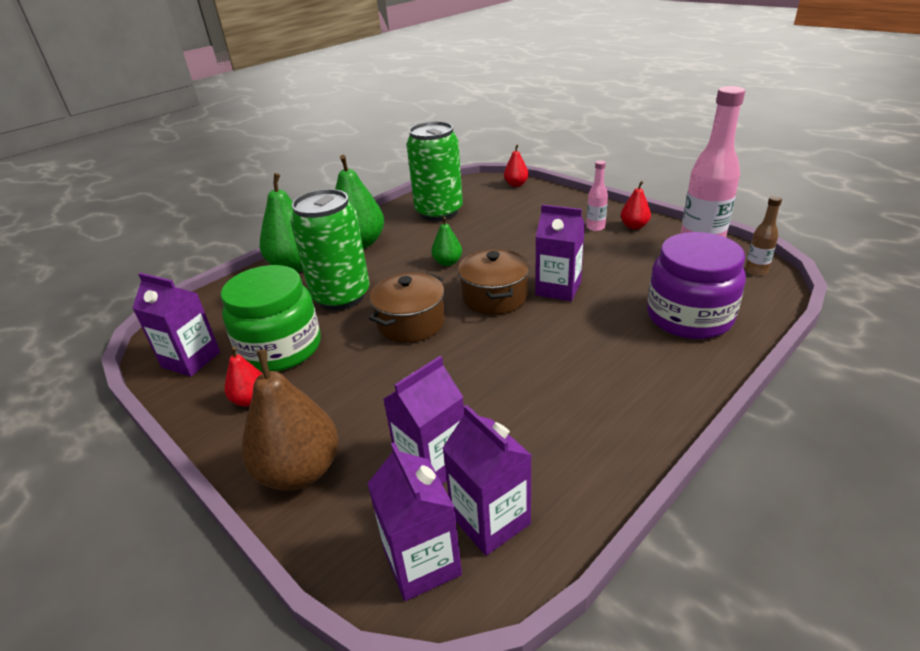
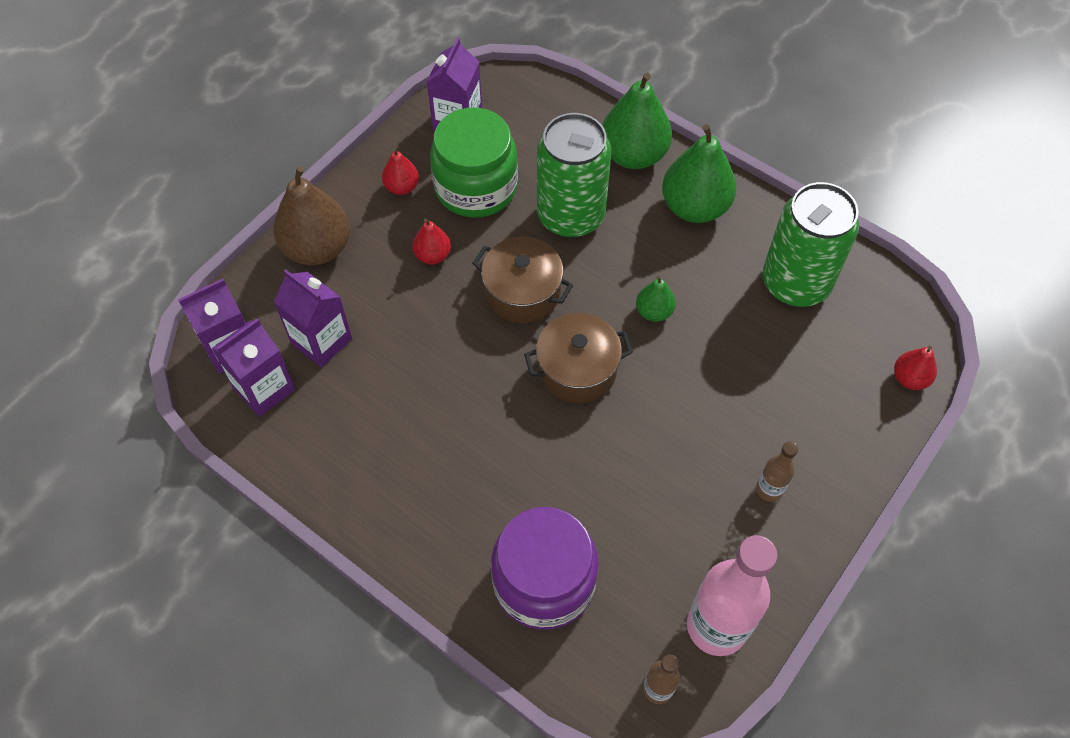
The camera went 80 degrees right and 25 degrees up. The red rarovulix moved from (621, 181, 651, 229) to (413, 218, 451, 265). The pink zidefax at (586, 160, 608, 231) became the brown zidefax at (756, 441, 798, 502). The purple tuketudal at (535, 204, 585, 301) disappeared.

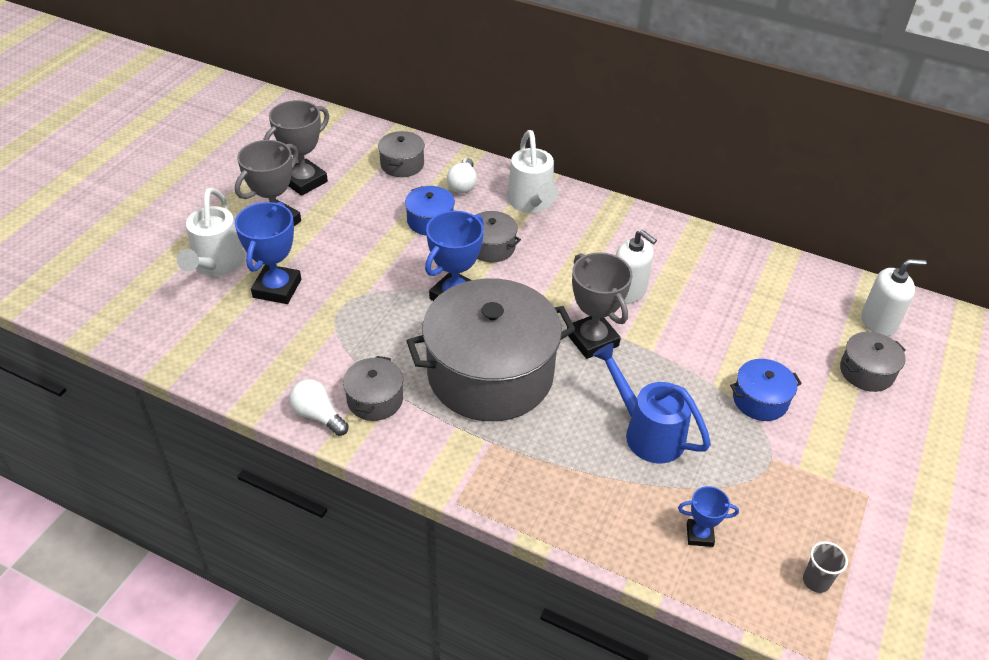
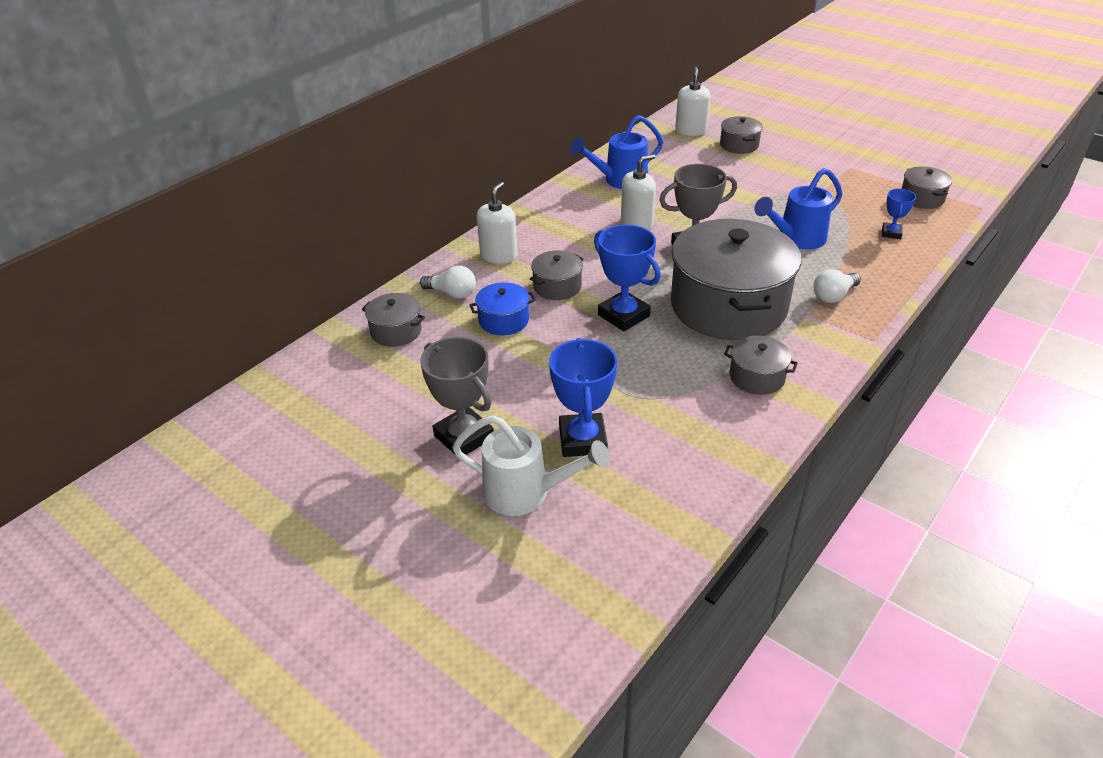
The camera went 75 degrees left and 5 degrees down. The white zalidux at (507, 130, 558, 213) was replaced by the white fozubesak at (477, 182, 517, 264). The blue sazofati at (235, 202, 301, 304) turned 60 degrees clockwise. The blue zalidux at (570, 115, 663, 189) appeared. The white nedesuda moved from (289, 379, 349, 436) to (814, 269, 861, 303). The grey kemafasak at (803, 541, 848, 593) was replaced by the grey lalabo at (901, 166, 952, 209). The grey sazofati at (263, 100, 329, 196) disappeared. The blue lalabo at (730, 359, 802, 421) disappeared.

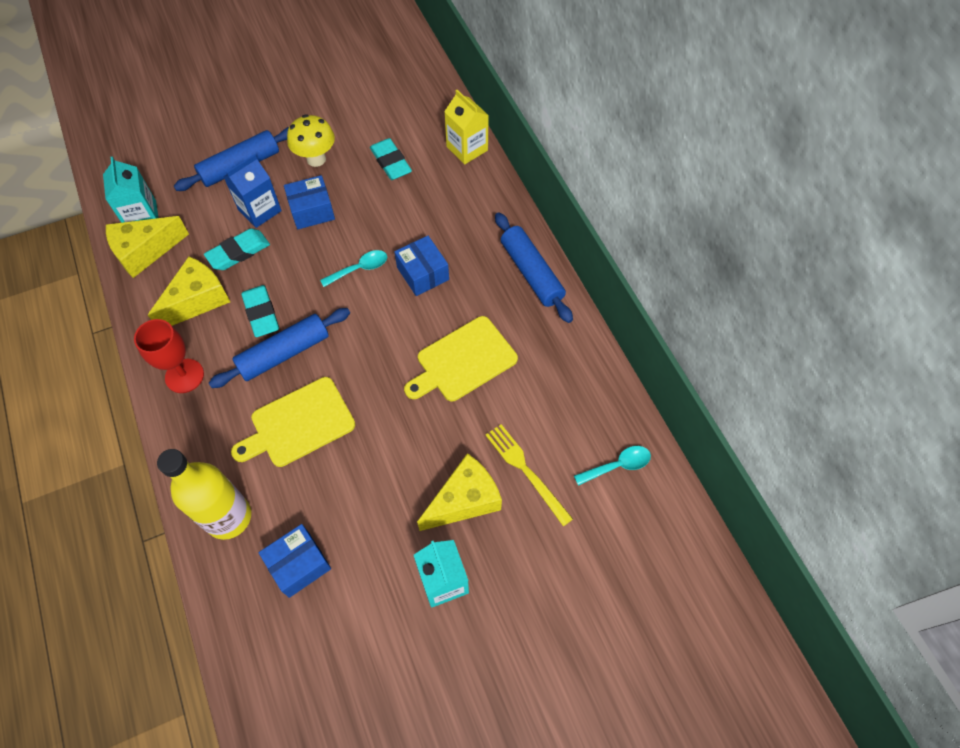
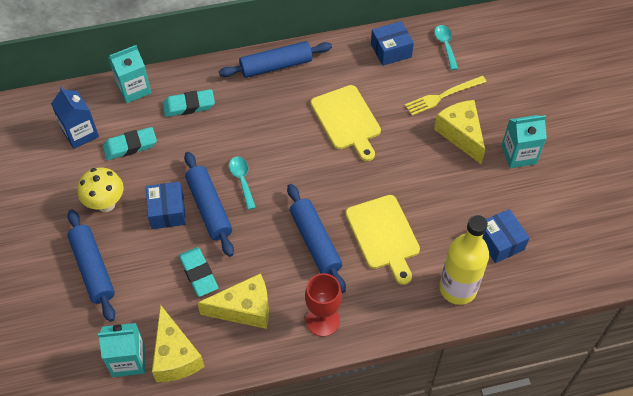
The camera went 80 degrees left and 5 degrees down. The blue tuketudal moved from (223, 154, 282, 228) to (51, 86, 99, 149). The yellow tuketudal at (444, 90, 489, 164) became the turquoise tuketudal at (108, 45, 151, 103). The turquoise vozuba moved from (241, 285, 279, 337) to (163, 89, 215, 117). The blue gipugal at (184, 152, 234, 257) appeared. The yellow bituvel at (148, 256, 230, 326) turned 120 degrees clockwise. The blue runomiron moved from (394, 236, 449, 296) to (371, 21, 414, 66).

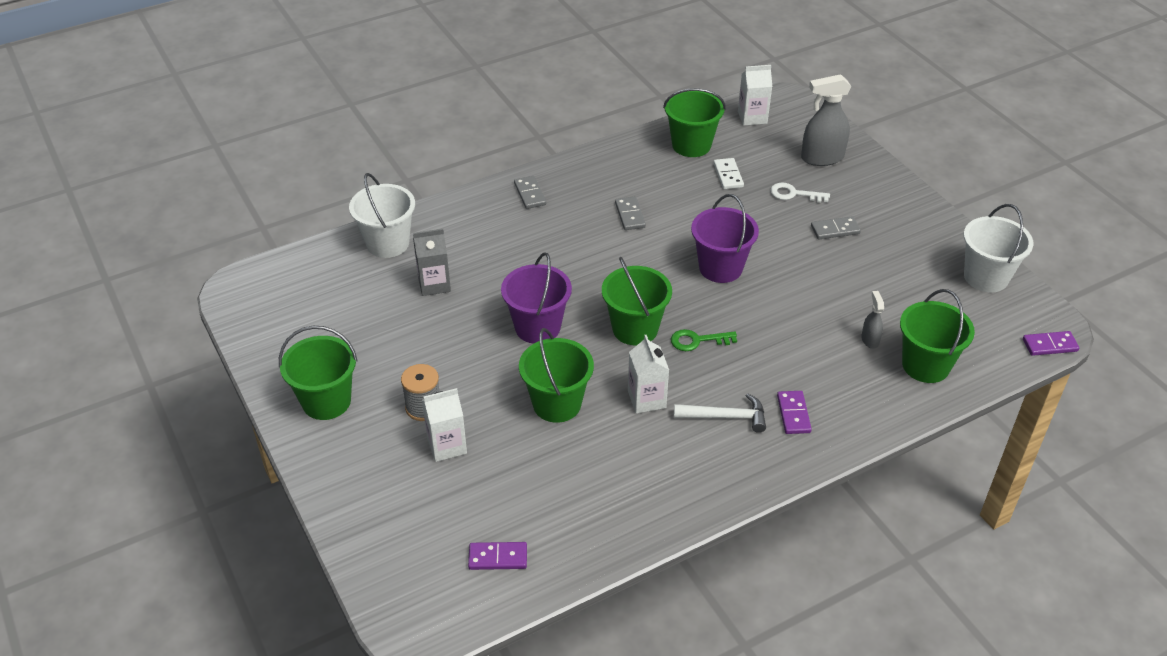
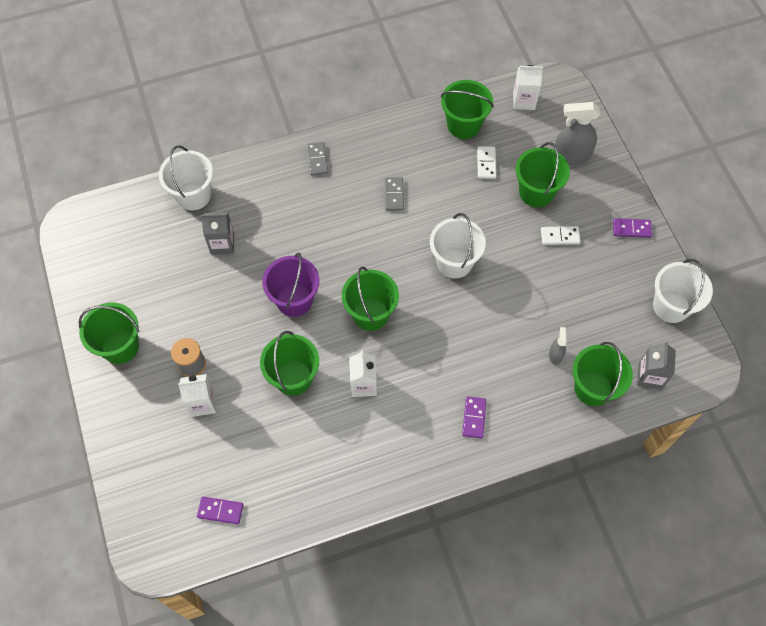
The camera went 10 degrees right and 20 degrees up. The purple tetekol at (691, 194, 759, 283) became the white tetekol at (430, 213, 486, 278). The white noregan at (770, 183, 830, 203) was replaced by the green tetekol at (516, 142, 570, 207). The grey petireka at (811, 216, 861, 239) became the white petireka at (541, 226, 580, 245). The purple petireka moved from (1023, 331, 1079, 356) to (613, 218, 652, 238). The grey tuketudal at (637, 341, 676, 390) appeared. The green noregan at (671, 329, 737, 351) disappeared. The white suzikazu at (674, 393, 766, 433) disappeared.

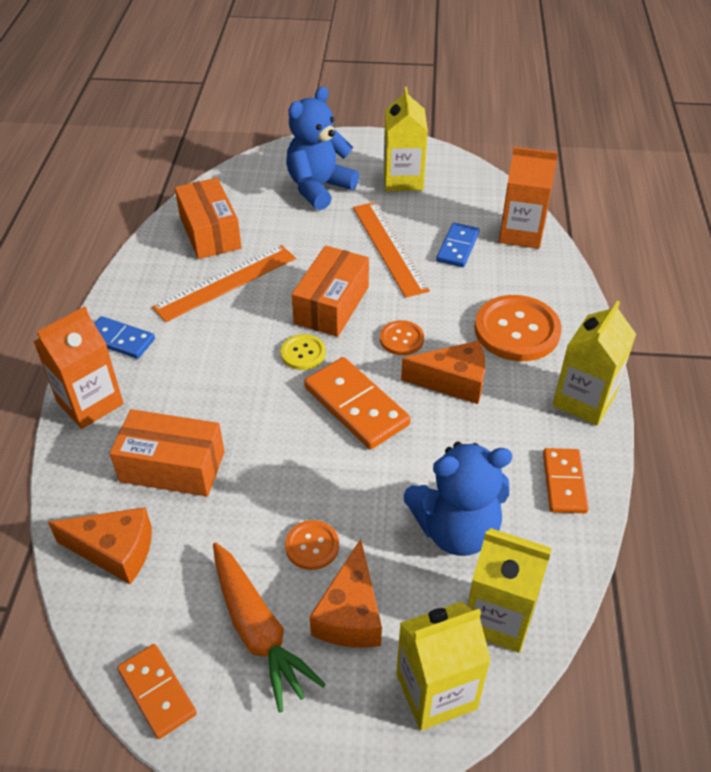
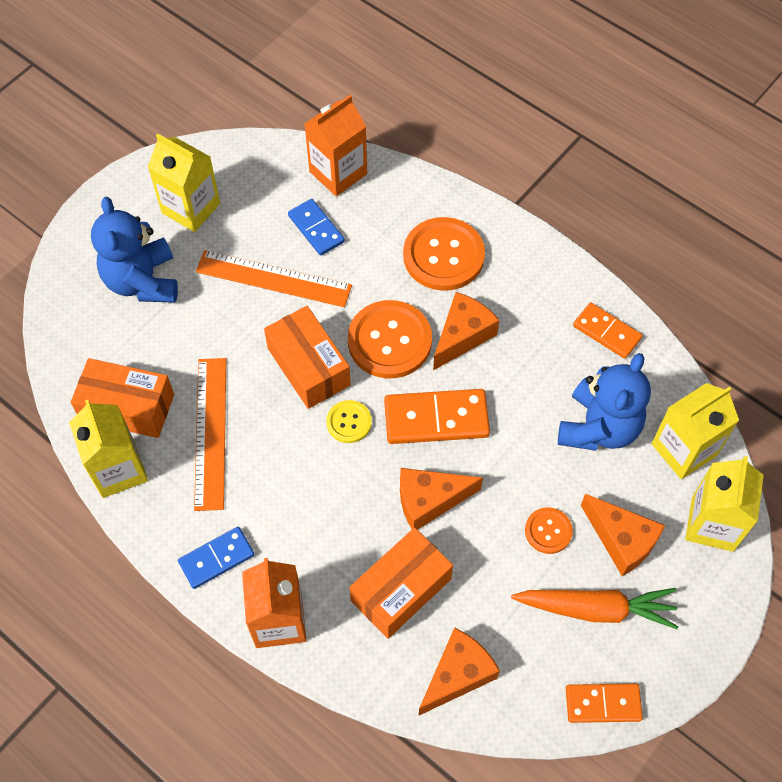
The camera went 55 degrees left and 15 degrees up. The yellow tuketudal moved from (553, 301, 636, 426) to (69, 400, 148, 498). The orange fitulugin at (380, 320, 424, 355) changed to 1.93 times the size. The orange bituvel at (400, 468, 483, 530) appeared.

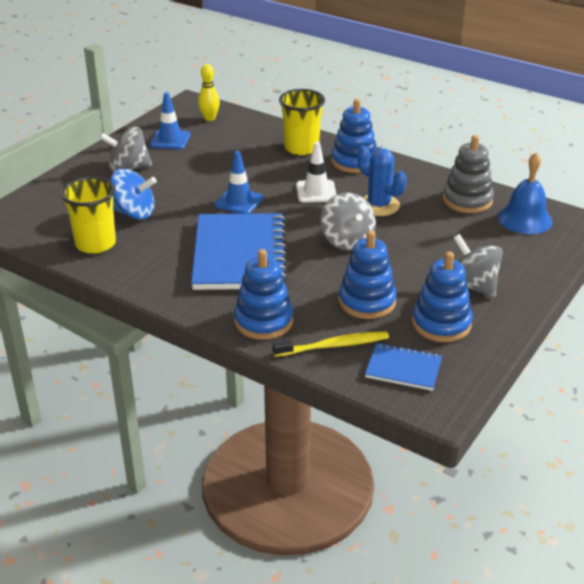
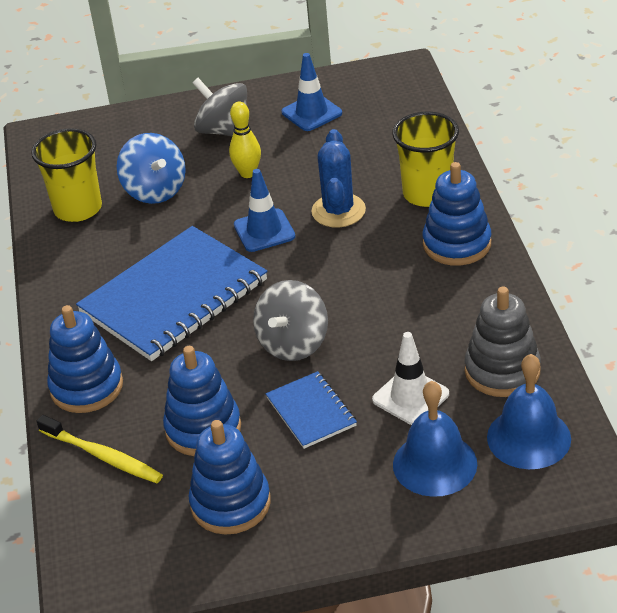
The camera went 50 degrees right and 5 degrees up. The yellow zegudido moved from (198, 64, 220, 121) to (229, 102, 261, 178). The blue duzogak moved from (365, 343, 442, 391) to (266, 371, 357, 449). The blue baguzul moved from (357, 146, 407, 216) to (311, 129, 366, 228). The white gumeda moved from (296, 142, 337, 203) to (372, 332, 449, 425). The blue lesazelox at (393, 381, 477, 497) appeared. The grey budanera at (454, 234, 503, 297) disappeared.

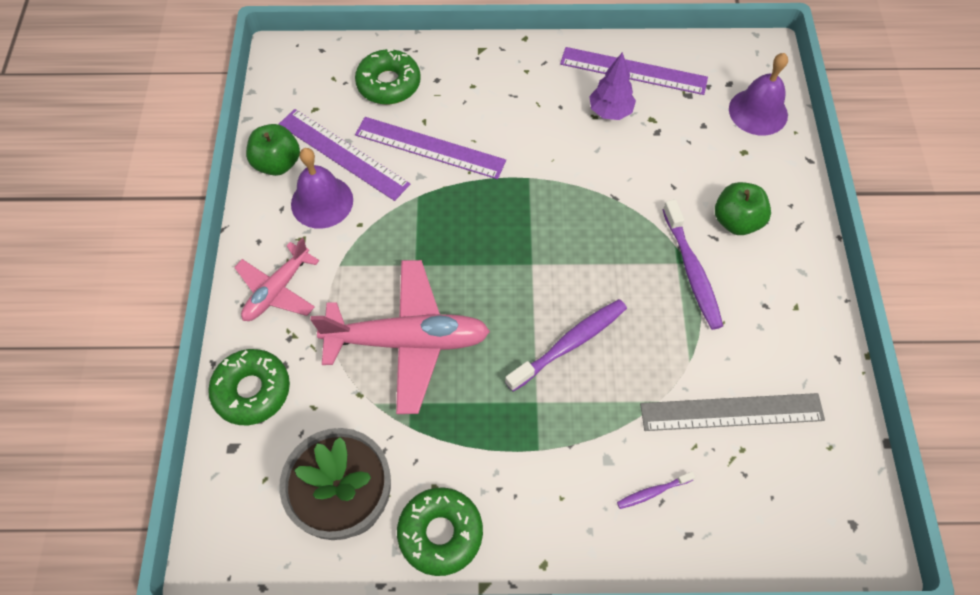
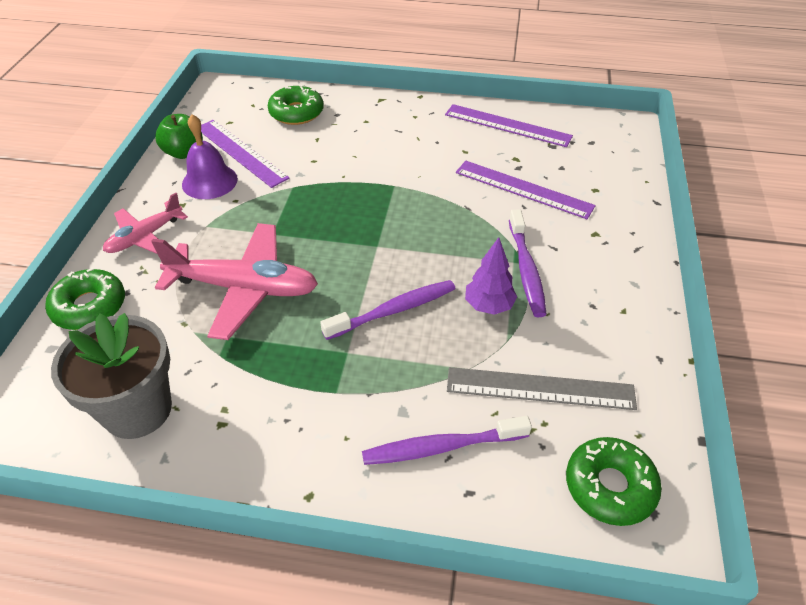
The camera went 10 degrees right and 15 degrees down. The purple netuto at (617, 472, 695, 509) changed to 1.96 times the size. The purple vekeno moved from (355, 117, 506, 179) to (456, 161, 596, 219). The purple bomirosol moved from (589, 52, 636, 120) to (465, 237, 517, 315). The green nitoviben moved from (397, 487, 483, 576) to (566, 437, 662, 526). The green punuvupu at (715, 182, 771, 235) disappeared. The purple lesazelox at (729, 53, 788, 136) disappeared.

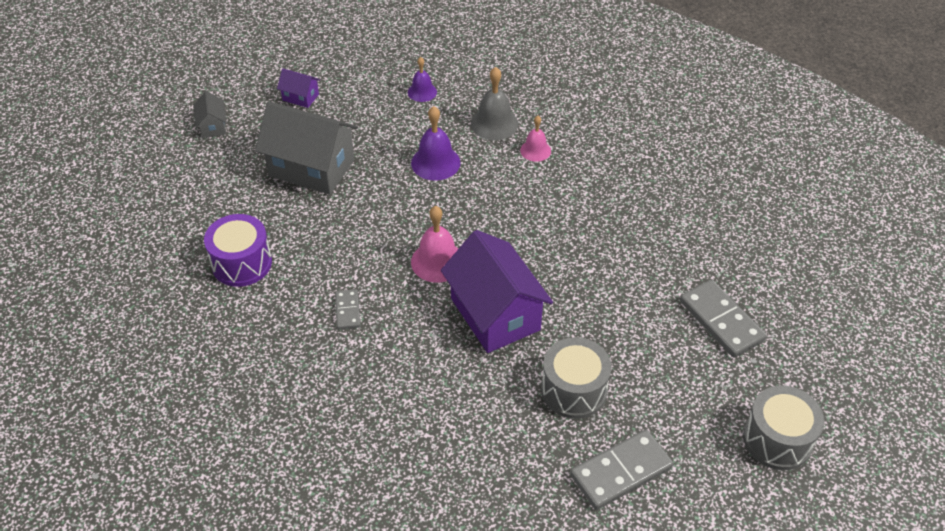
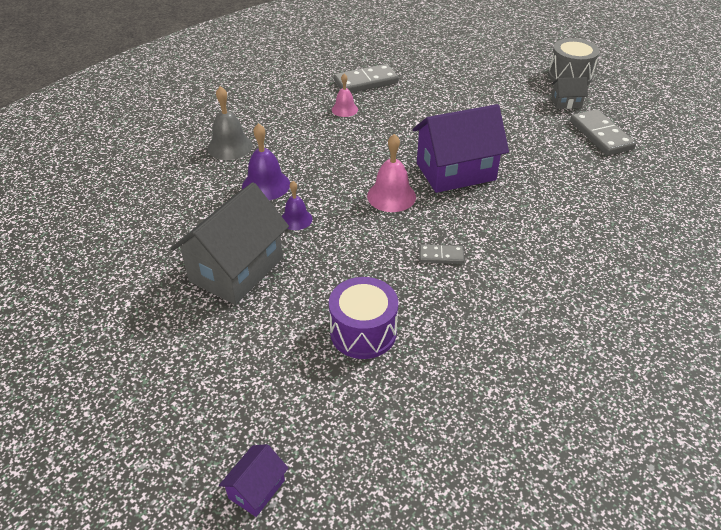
The camera went 80 degrees left and 5 degrees down. The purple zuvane moved from (277, 68, 320, 108) to (219, 444, 288, 517). The purple lesazelox moved from (408, 57, 437, 102) to (282, 181, 312, 230). The pink lesazelox moved from (520, 116, 551, 162) to (332, 74, 358, 117). The grey petireka moved from (680, 280, 767, 357) to (334, 64, 399, 93). The grey zuvane moved from (194, 91, 226, 138) to (551, 77, 588, 109). The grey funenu at (541, 337, 611, 419) disappeared.

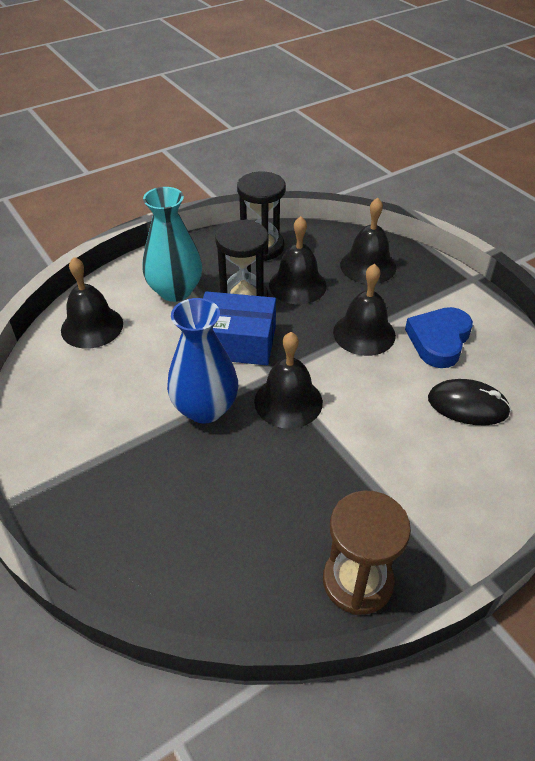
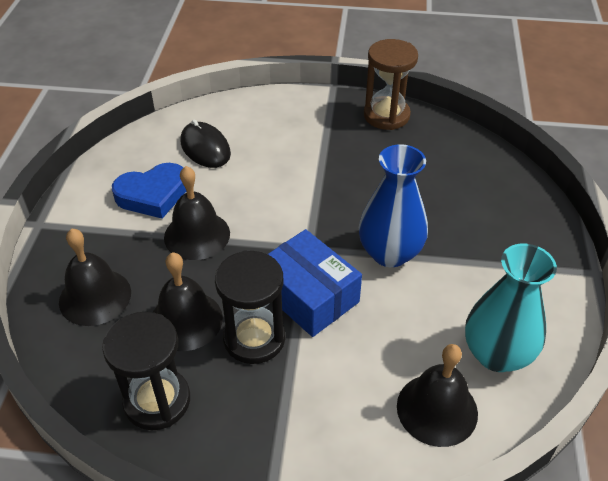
The camera went 140 degrees left and 0 degrees up. The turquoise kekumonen moved from (142, 187, 202, 302) to (465, 244, 557, 372). The black lesazelox at (254, 332, 323, 429) disappeared.

